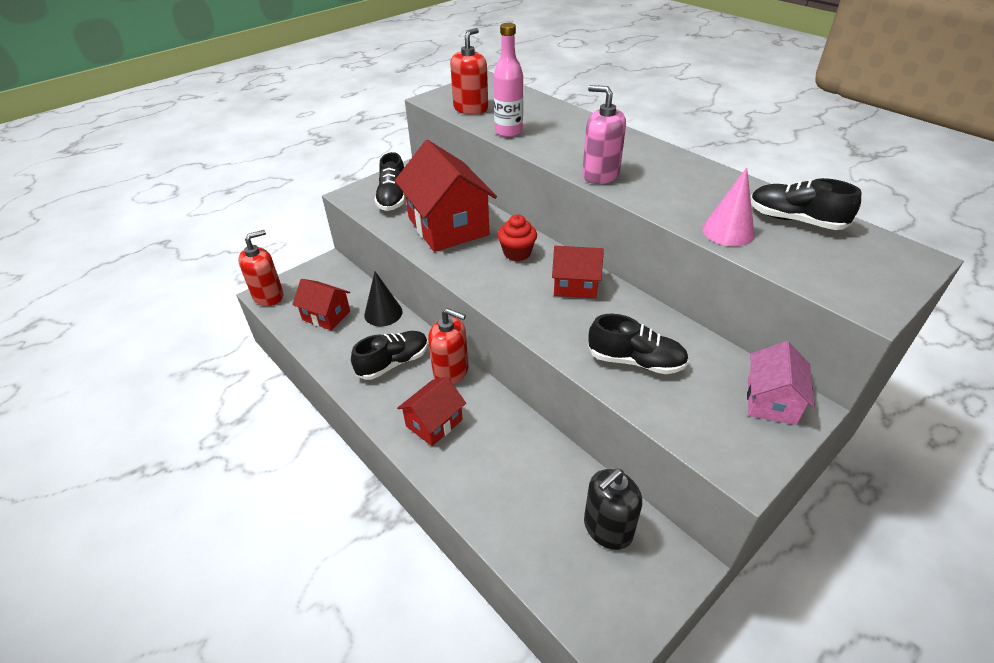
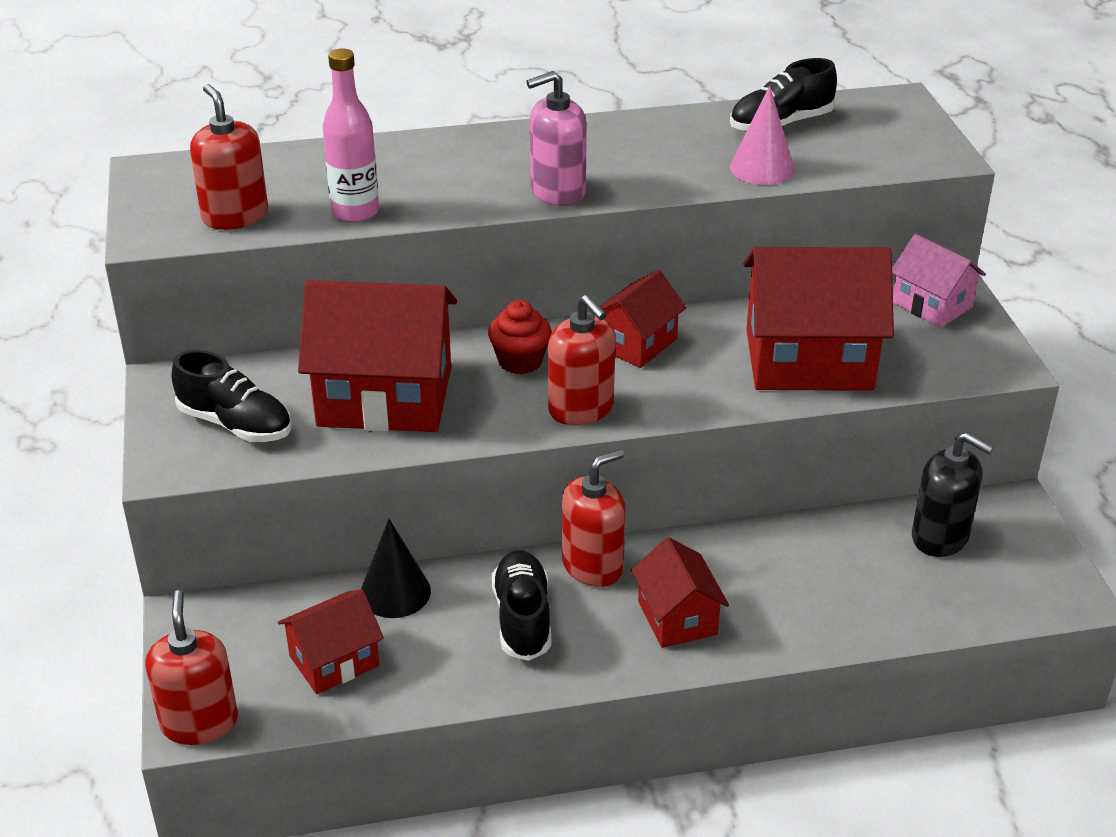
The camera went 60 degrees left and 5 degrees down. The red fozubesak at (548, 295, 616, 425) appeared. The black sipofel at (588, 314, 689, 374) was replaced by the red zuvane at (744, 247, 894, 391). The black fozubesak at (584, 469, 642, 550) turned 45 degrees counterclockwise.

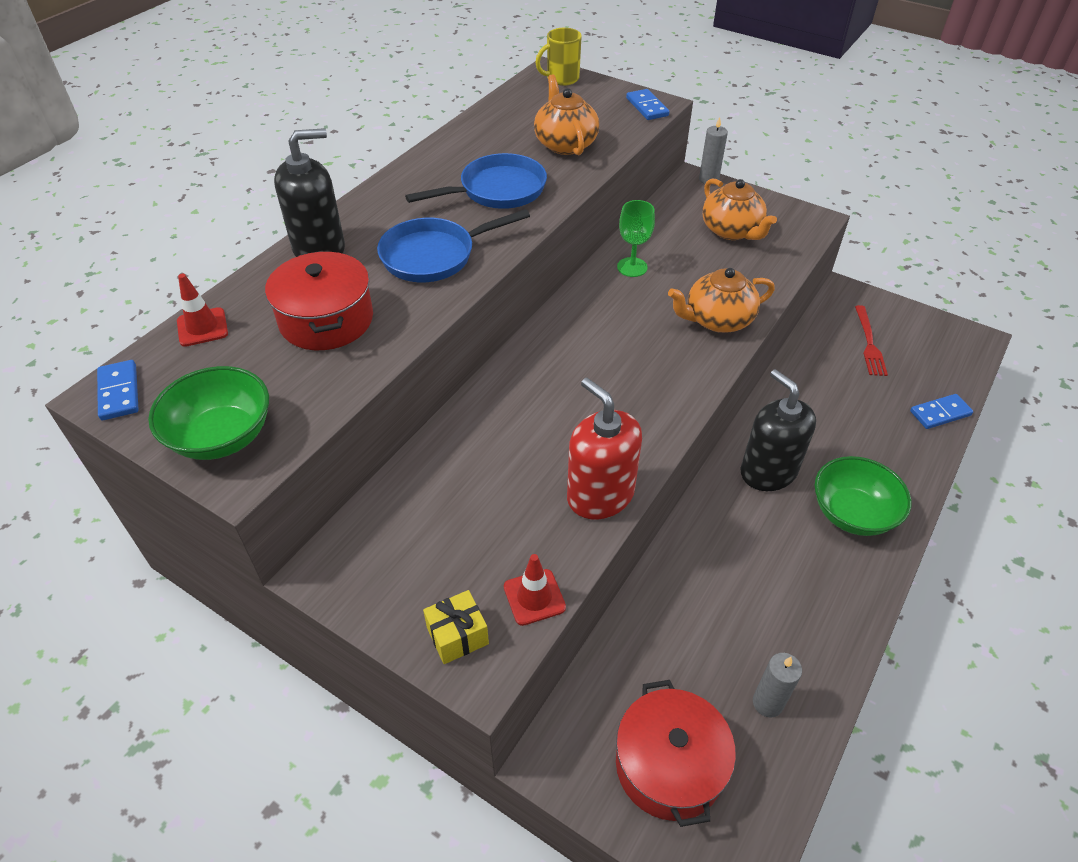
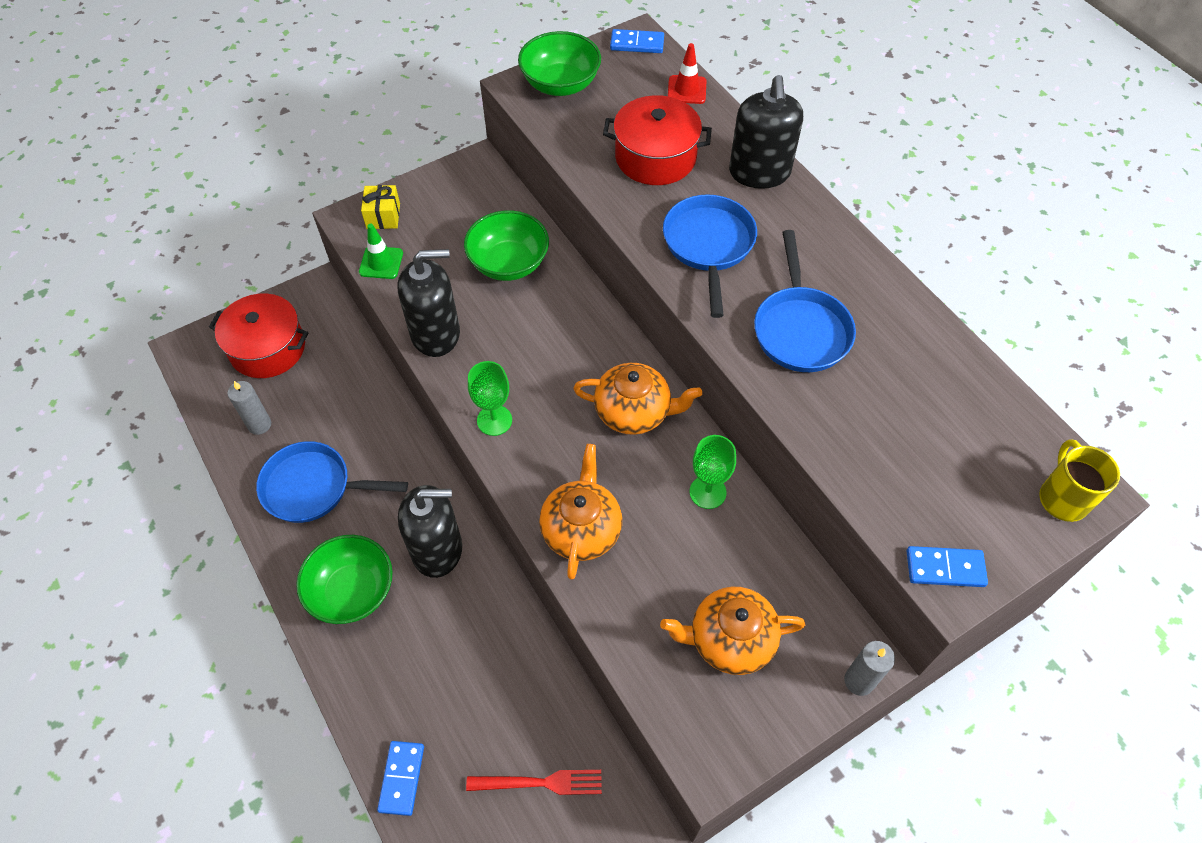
The camera went 115 degrees right and 10 degrees up. The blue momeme at (256, 441, 408, 523) appeared. The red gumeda at (504, 554, 566, 626) became the green gumeda at (359, 223, 403, 279). The red fozubesak at (567, 378, 642, 520) became the black fozubesak at (398, 249, 460, 357). The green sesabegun at (464, 210, 549, 281) appeared. The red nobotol at (855, 305, 888, 376) turned 150 degrees clockwise. The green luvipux at (468, 361, 512, 436) appeared. The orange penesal moved from (534, 74, 599, 155) to (573, 363, 702, 435).

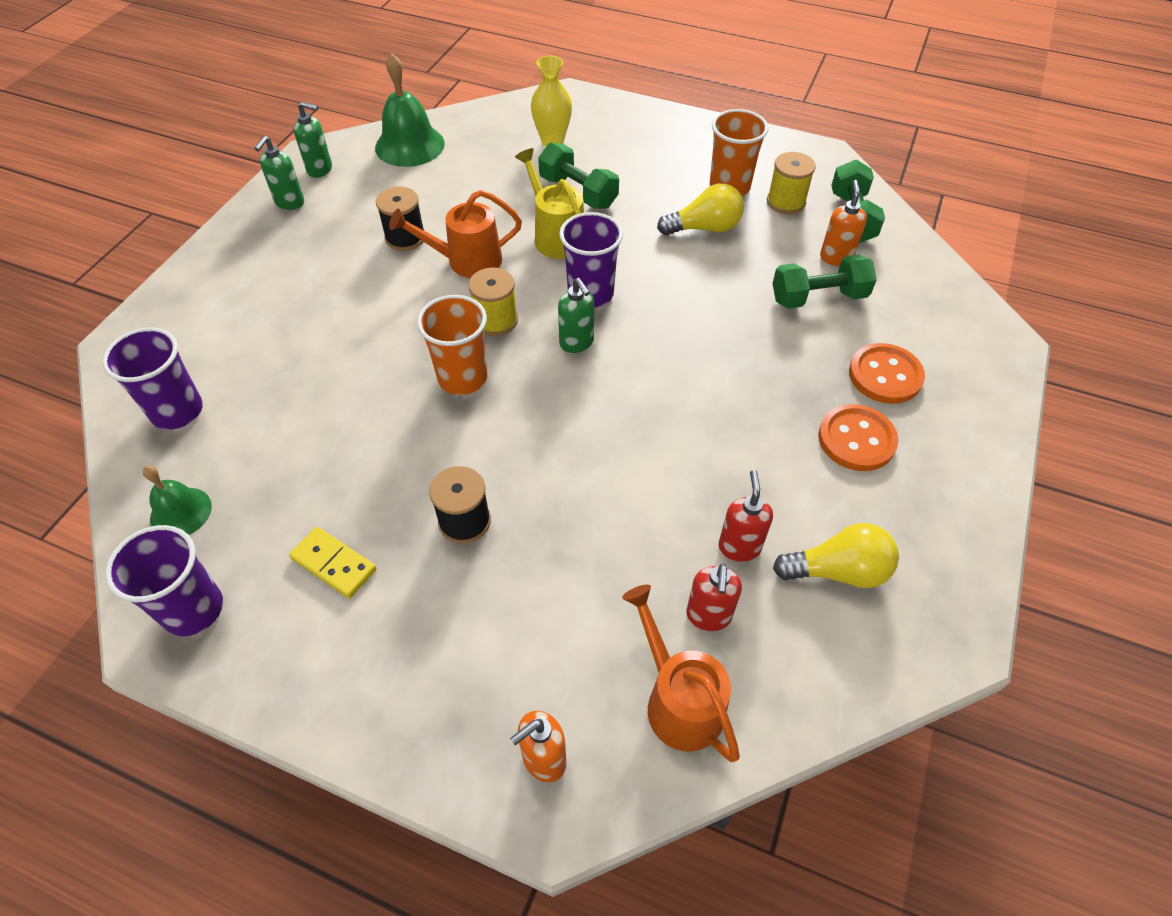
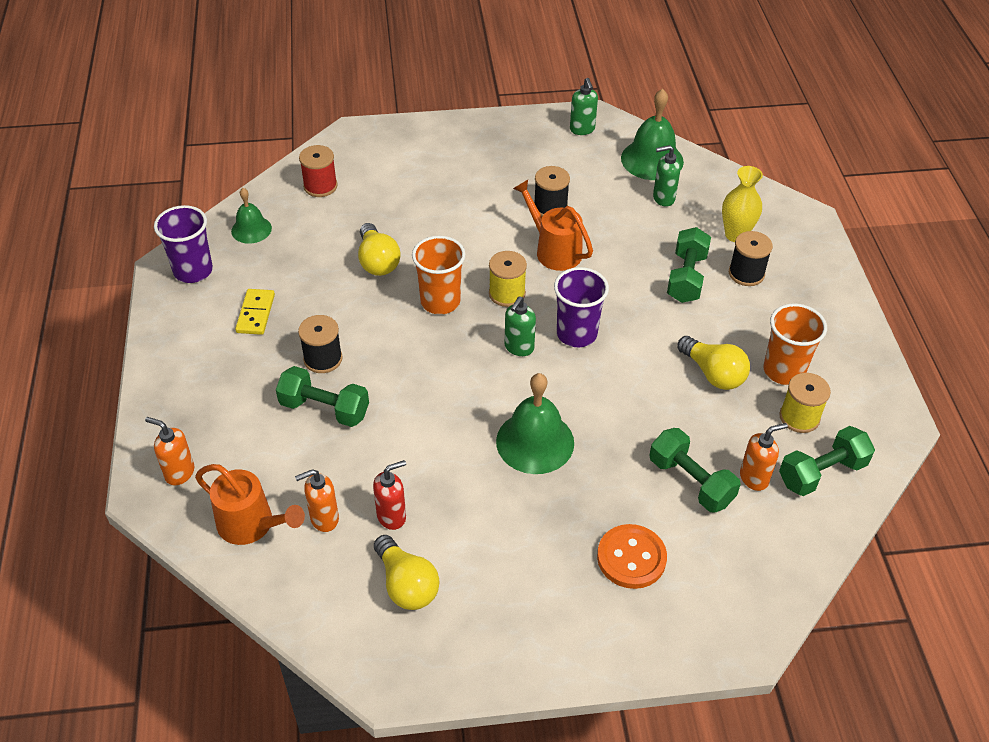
The camera went 60 degrees right and 5 degrees down. The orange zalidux at (622, 585, 740, 762) turned 90 degrees clockwise. The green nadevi at (276, 366, 369, 427) appeared. The red fozubesak at (686, 564, 742, 631) became the orange fozubesak at (295, 469, 339, 532). The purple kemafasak at (102, 328, 203, 430) was replaced by the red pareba at (299, 145, 337, 197). The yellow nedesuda at (358, 223, 400, 276) appeared. The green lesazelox at (496, 373, 574, 474) appeared. The green fozubesak moved from (254, 136, 304, 210) to (653, 145, 681, 207). The black pareba at (729, 231, 773, 286) appeared. The yellow zalidux at (515, 148, 584, 259) disappeared. The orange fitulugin at (818, 404, 898, 471) disappeared.

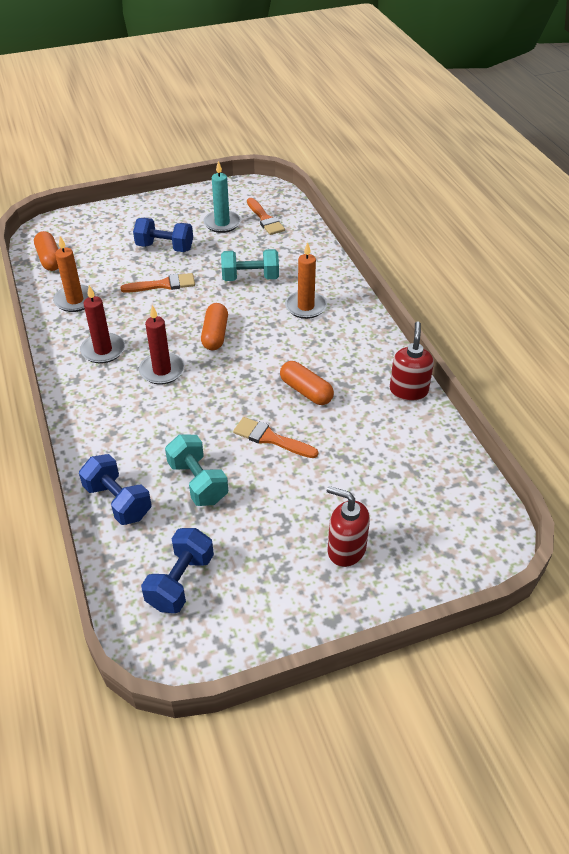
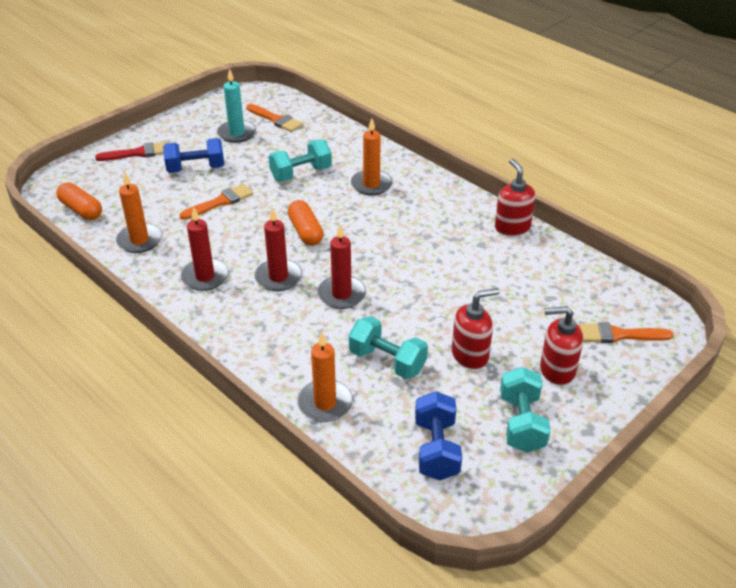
The camera went 25 degrees left and 5 degrees down. The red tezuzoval at (95, 142, 168, 161) appeared. The blue nadevi at (79, 454, 152, 525) was replaced by the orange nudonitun at (297, 332, 353, 422). The red nudonitun at (317, 225, 366, 309) appeared. The red fozubesak at (452, 288, 500, 369) appeared. The turquoise nadevi at (500, 367, 551, 453) appeared. The orange tezuzoval moved from (233, 417, 318, 458) to (579, 322, 673, 343). The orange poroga at (280, 361, 334, 405) disappeared.

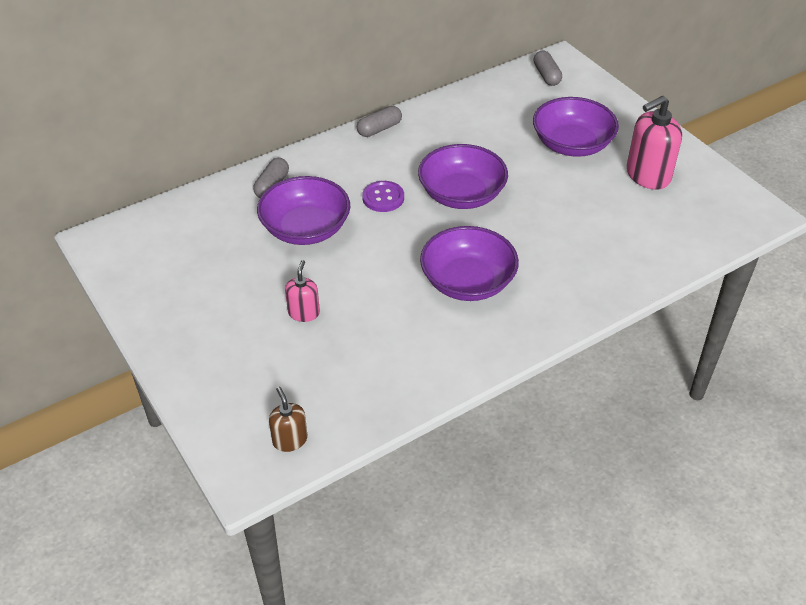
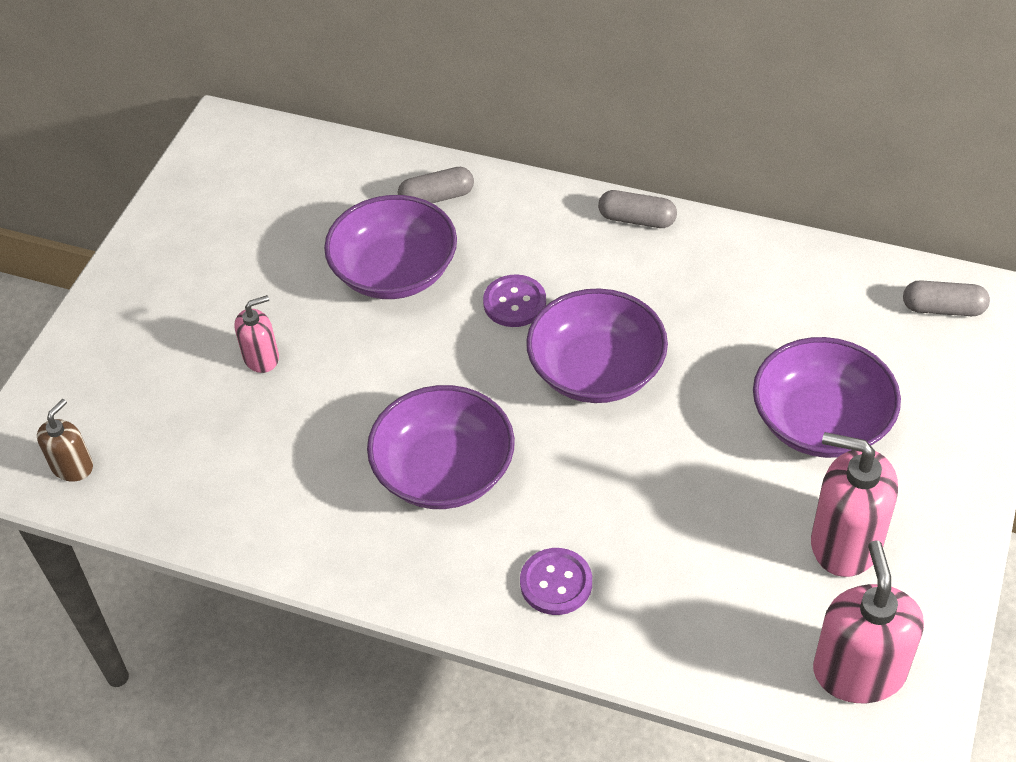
The camera went 55 degrees right and 5 degrees up. The purple fitulugin at (520, 548, 592, 615) appeared. The pink fozubesak at (813, 540, 924, 703) appeared. The grey poroga at (533, 51, 562, 86) turned 60 degrees clockwise.

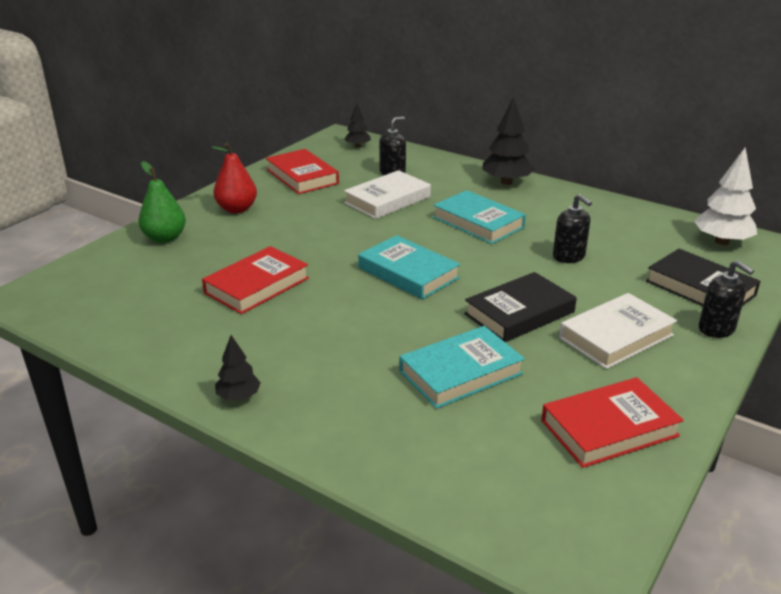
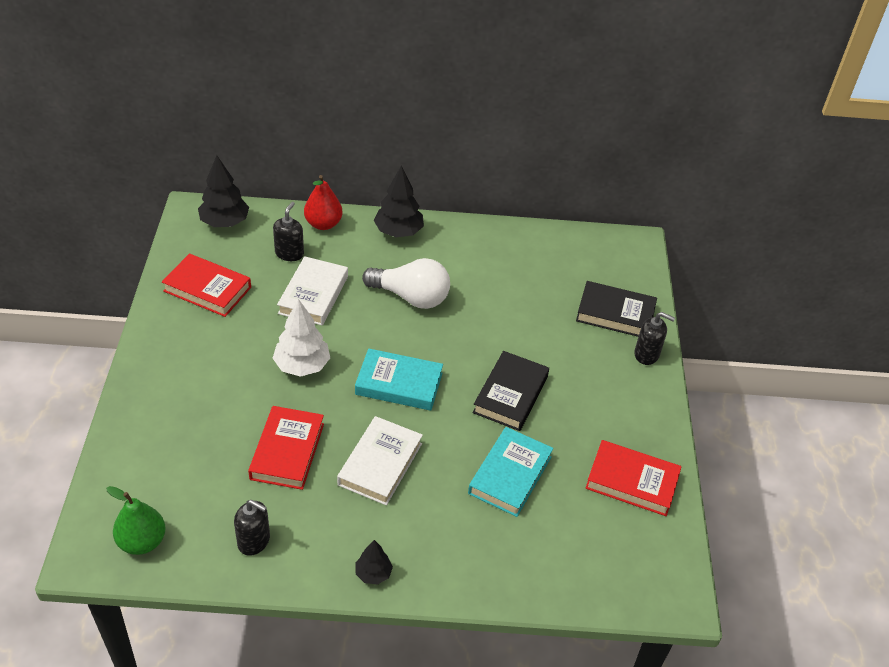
The camera went 35 degrees left and 15 degrees up. The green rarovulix moved from (138, 161, 186, 243) to (106, 486, 166, 555). The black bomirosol at (344, 103, 371, 148) changed to 1.76 times the size. The black fozubesak moved from (553, 194, 592, 263) to (234, 500, 270, 556). The white bomirosol moved from (694, 148, 757, 245) to (273, 299, 330, 377). The red rarovulix moved from (211, 143, 257, 213) to (304, 175, 342, 230). The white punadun moved from (559, 293, 677, 369) to (337, 416, 423, 505). The turquoise punadun at (433, 190, 526, 244) was replaced by the white nedesuda at (362, 258, 450, 309). The red punadun at (541, 377, 684, 468) turned 75 degrees clockwise.

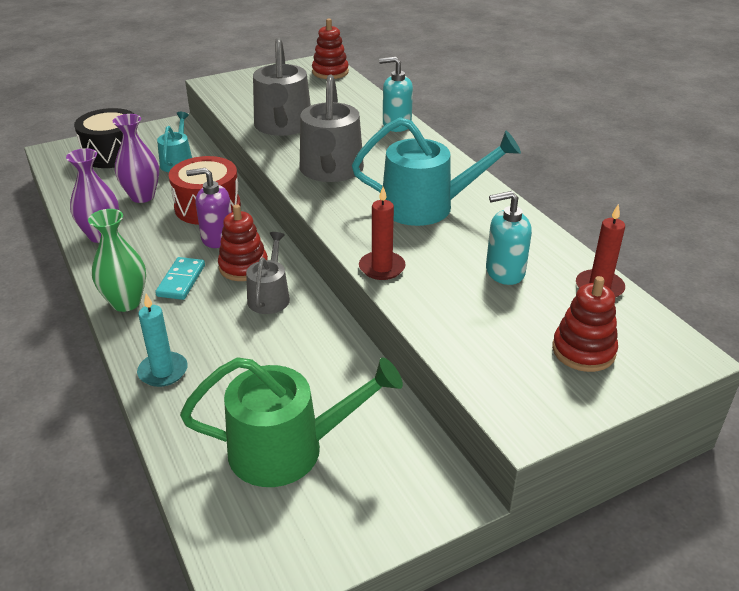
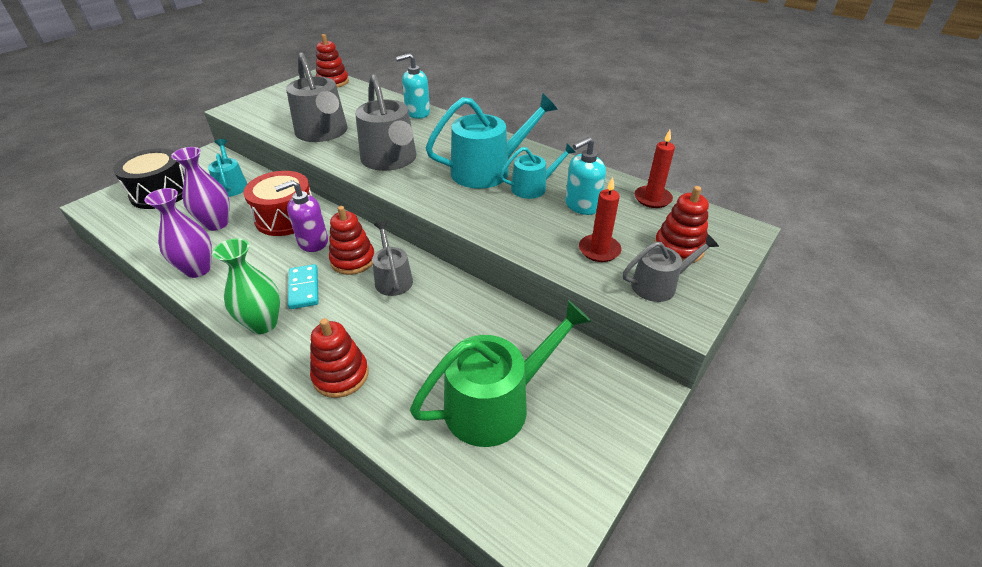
The camera went 25 degrees left and 5 degrees up. The turquoise nudonitun at (137, 294, 188, 387) was replaced by the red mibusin at (310, 318, 369, 398). The turquoise zalidux at (499, 143, 576, 199) appeared. The red nudonitun moved from (359, 187, 406, 280) to (579, 177, 621, 262). The grey zalidux at (622, 234, 719, 302) appeared.

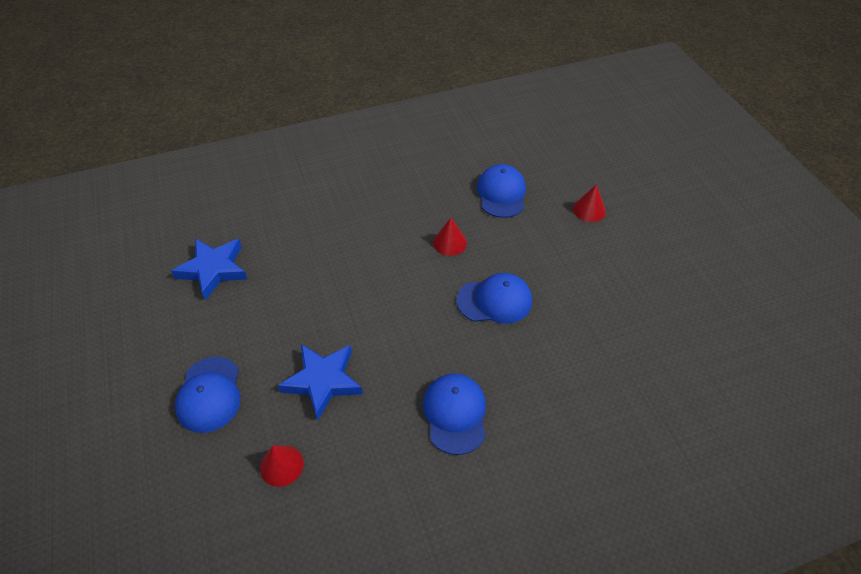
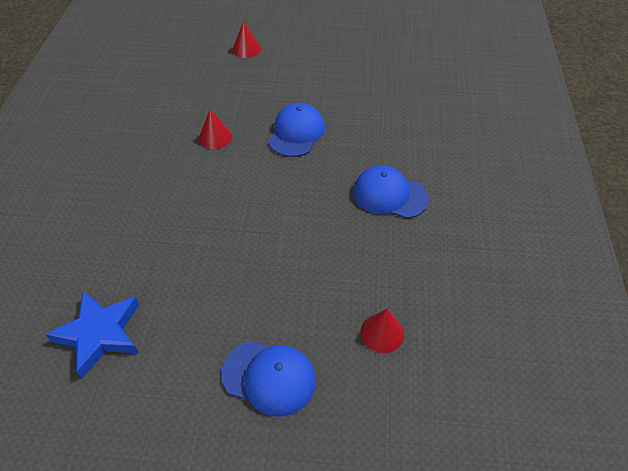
The camera went 65 degrees left and 0 degrees up. The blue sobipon at (278, 344, 363, 420) disappeared. The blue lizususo at (477, 164, 526, 218) disappeared.

